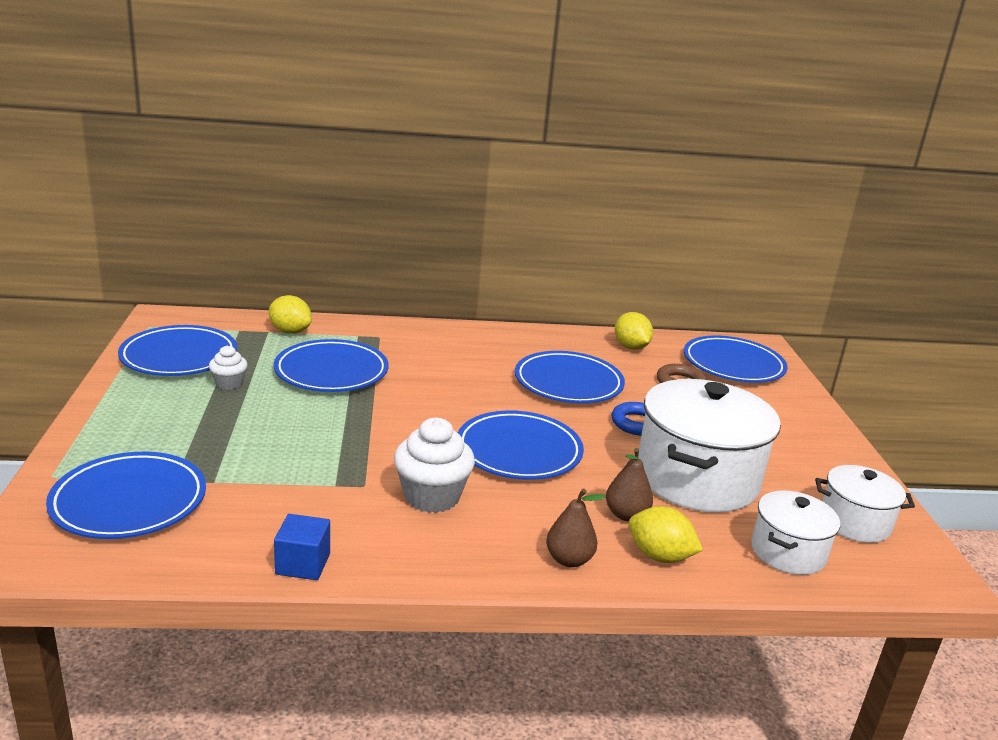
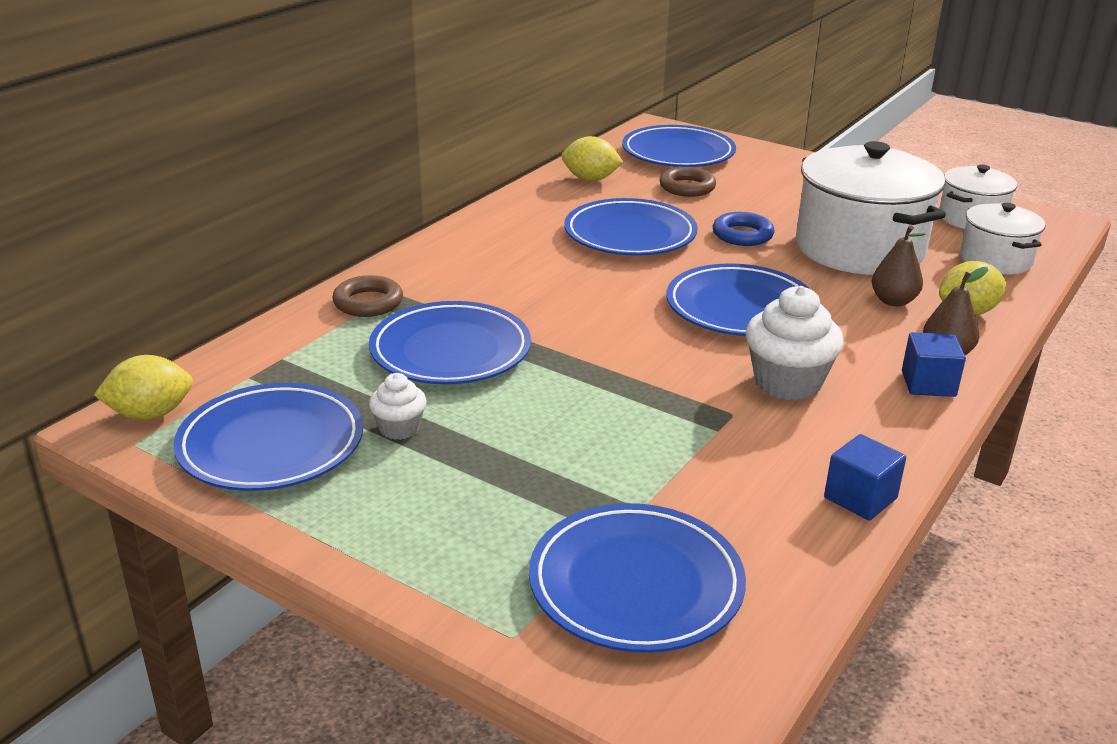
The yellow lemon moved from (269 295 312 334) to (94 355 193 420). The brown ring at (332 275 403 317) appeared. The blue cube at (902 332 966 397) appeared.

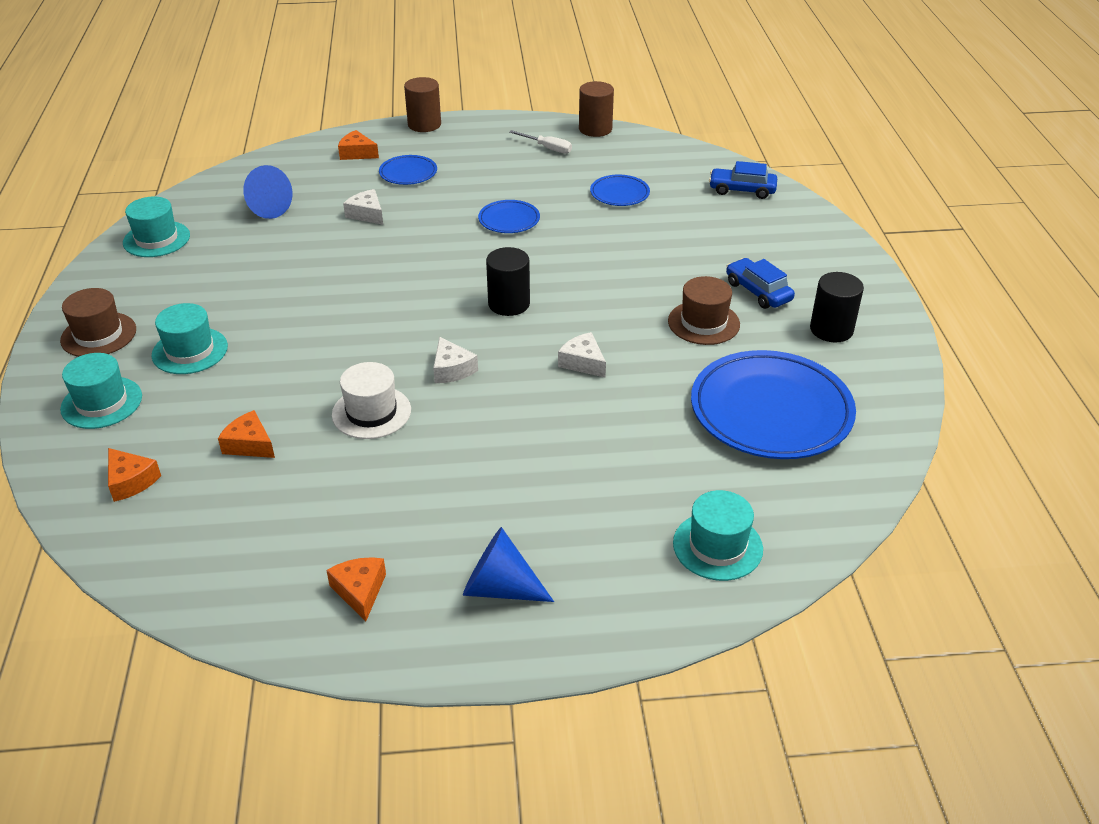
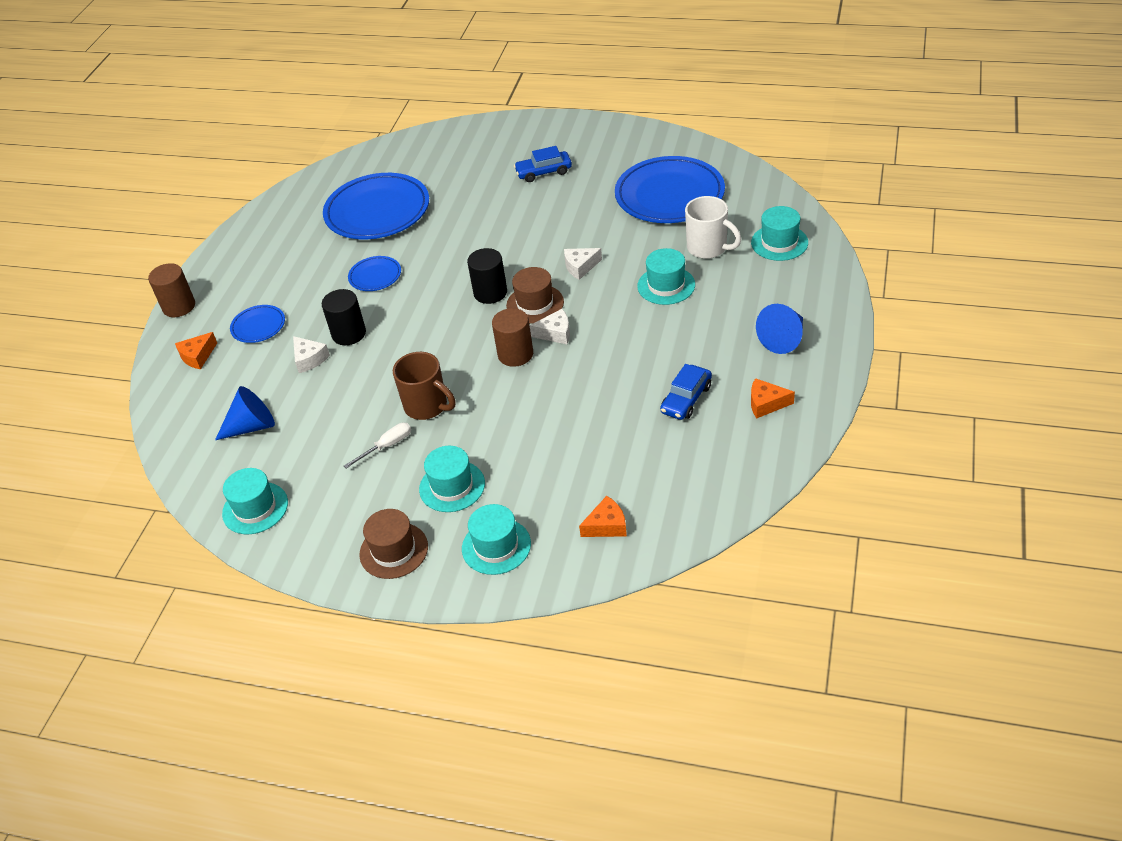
The white cheese at (343 189 383 225) turned 105 degrees counterclockwise. The black cylinder moved from (810 272 864 342) to (322 289 366 345). The blue plate at (590 175 650 206) changed to 2.12 times the size. The white screwdriver moved from (509 130 572 154) to (344 423 411 468). The brown mug at (393 352 456 420) appeared. The brown cylinder moved from (579 81 614 137) to (492 308 533 367). The brown hat moved from (668 276 740 345) to (506 267 564 323). The turquoise hat at (637 248 695 305) appeared. The blue car moved from (709 161 777 199) to (660 364 712 420). The white mug at (685 196 741 259) appeared. The orange cheese at (218 410 275 458) disappeared. The white hat at (332 362 411 439) disappeared.

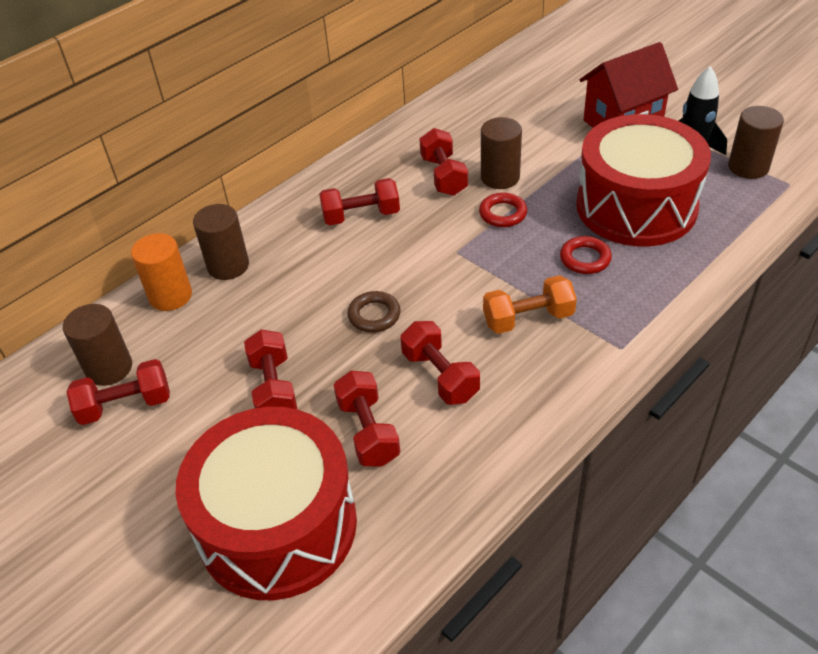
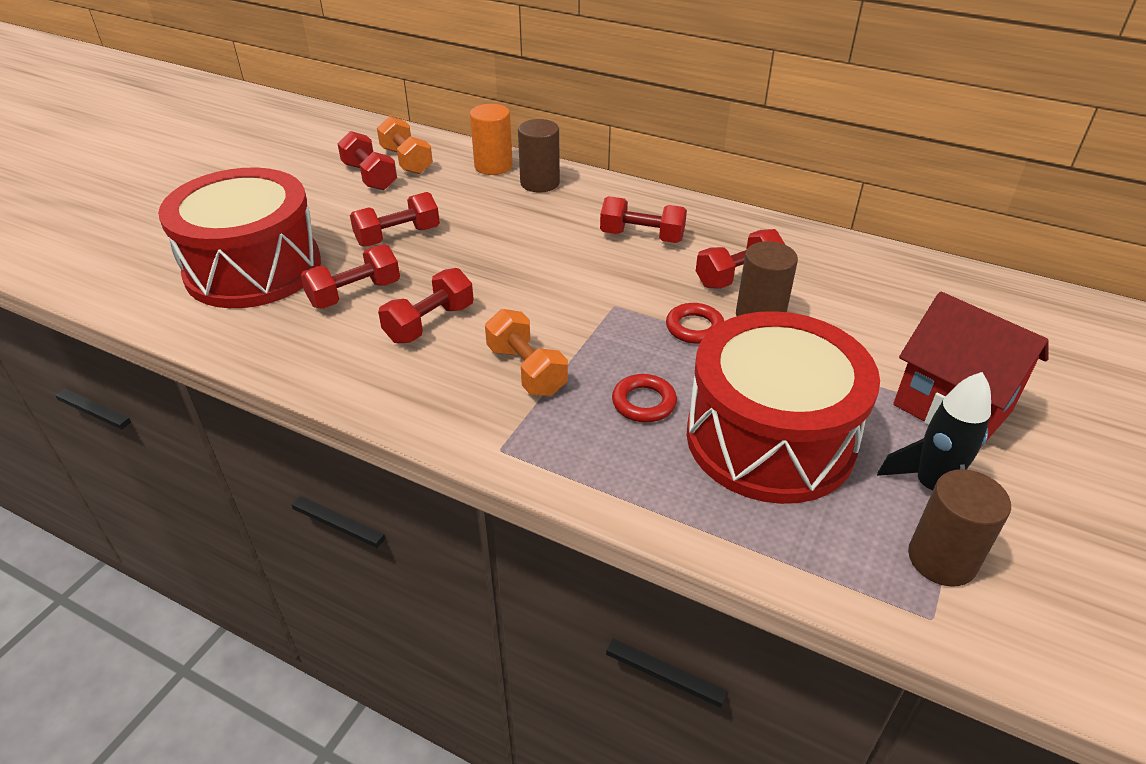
The brown cylinder at (63 304 132 386) was replaced by the orange dumbbell at (377 116 433 174). The red dumbbell at (319 178 400 225) turned 45 degrees counterclockwise. The brown ring at (347 291 401 332) disappeared.

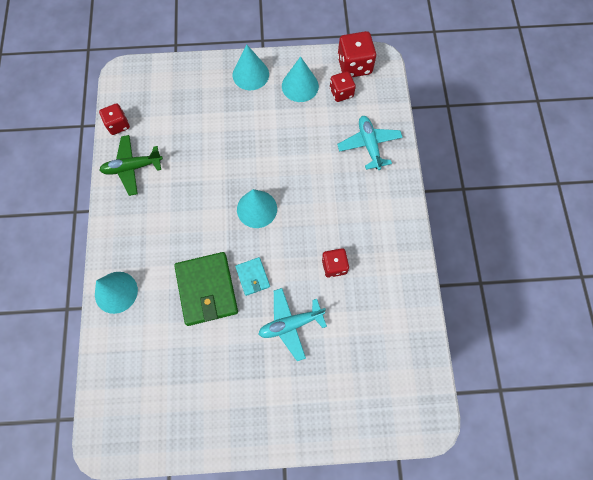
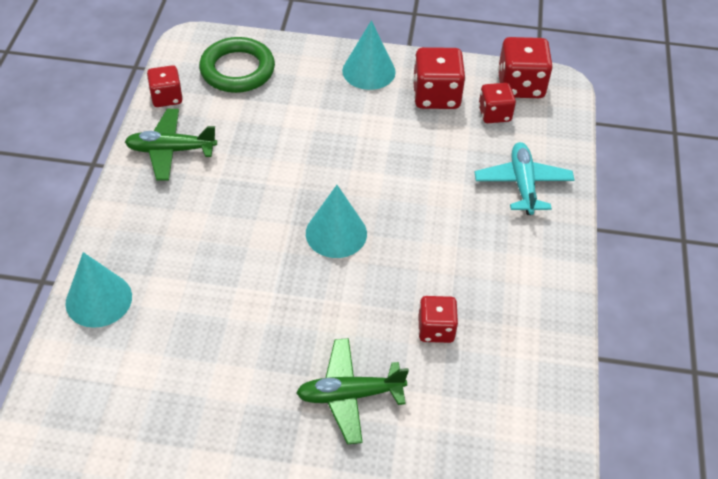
The green ring at (199 37 275 93) appeared. The turquoise plane at (258 288 327 361) became the green plane at (296 338 409 444). The turquoise cone at (282 56 319 102) was replaced by the red dice at (413 47 466 109). The green wallet at (174 252 238 326) disappeared. The turquoise wallet at (235 257 270 296) disappeared.

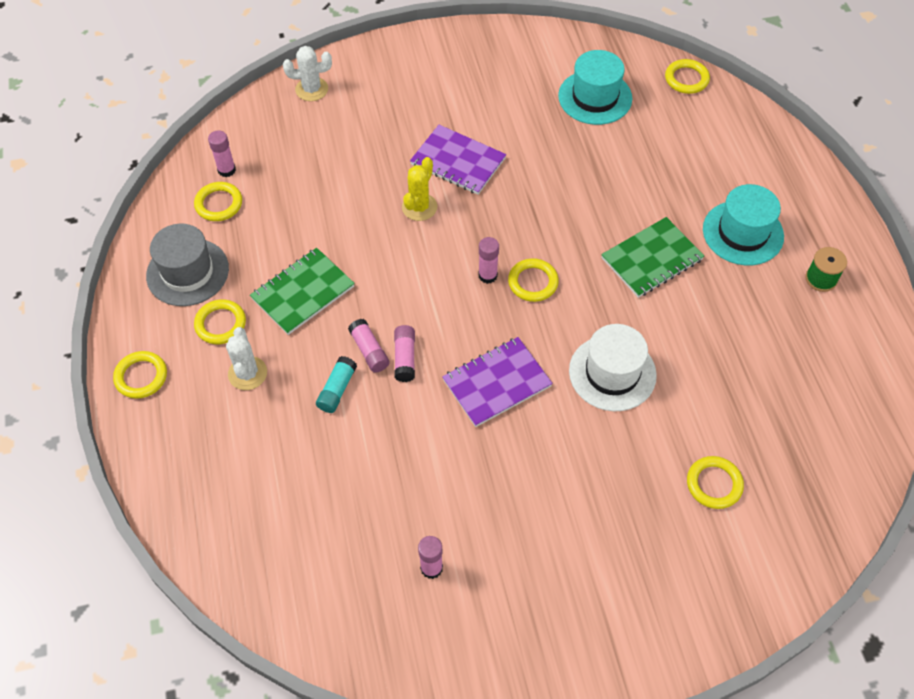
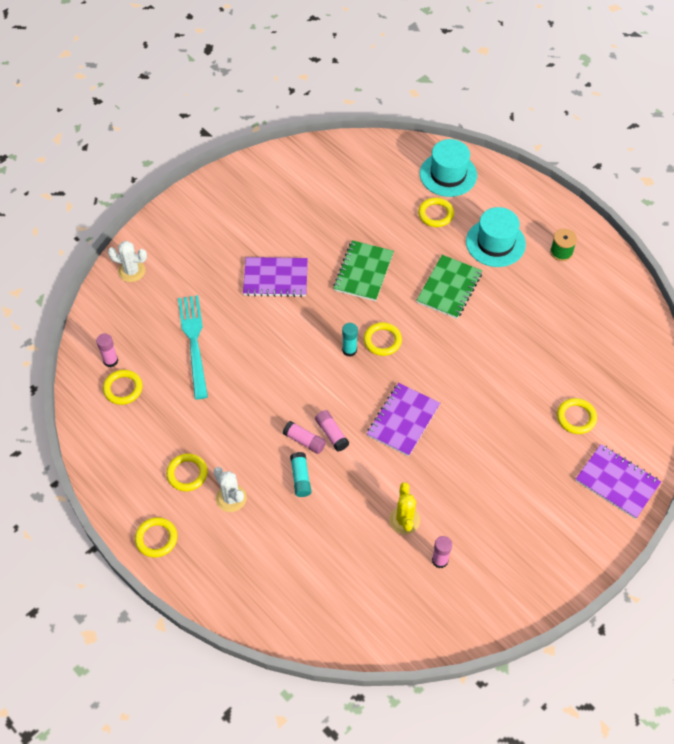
The white cactus at (283 46 332 101) turned 45 degrees clockwise. The turquoise fork at (178 295 208 399) appeared. The green notebook moved from (250 248 355 335) to (333 240 394 301). The pink glue stick at (478 237 499 284) became the turquoise glue stick at (342 323 358 357). The yellow cactus moved from (402 157 437 221) to (389 482 420 534). The yellow ring moved from (665 59 710 94) to (418 198 454 227). The turquoise hat moved from (558 50 632 125) to (420 139 477 197). The purple notebook at (576 444 661 519) appeared. The grey hat at (146 224 229 306) disappeared. The white hat at (569 324 657 411) disappeared.

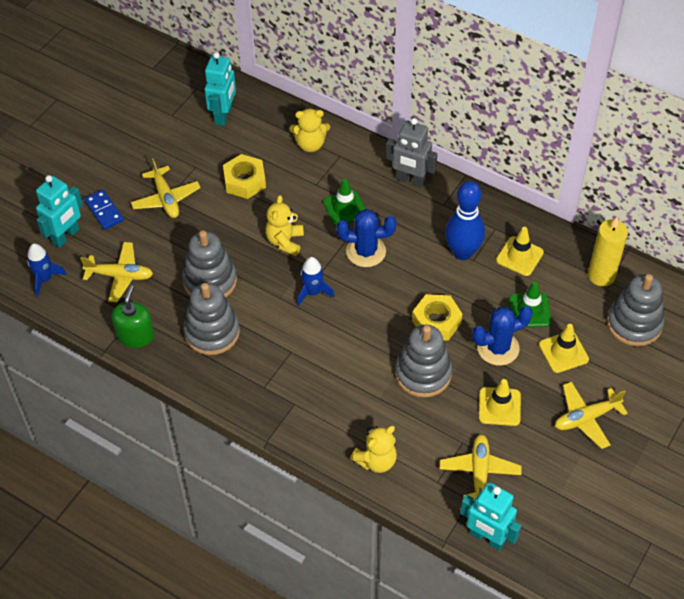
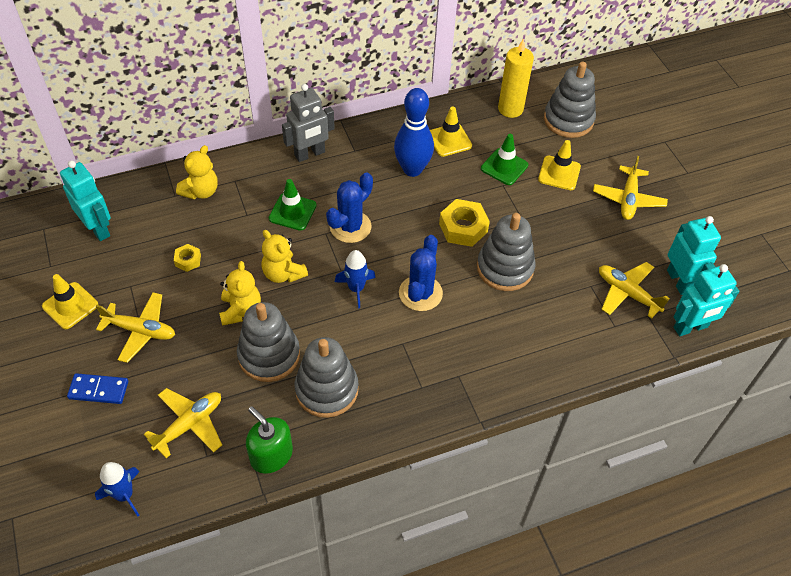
The yellow traffic cone moved from (479 379 521 426) to (42 274 99 329). The yellow nut at (223 154 266 199) changed to 0.54 times the size. The yellow teddy bear moved from (350 426 397 473) to (219 261 261 326). The blue cactus moved from (472 306 533 366) to (399 235 443 311). The turquoise robot moved from (36 175 83 248) to (667 216 721 295).

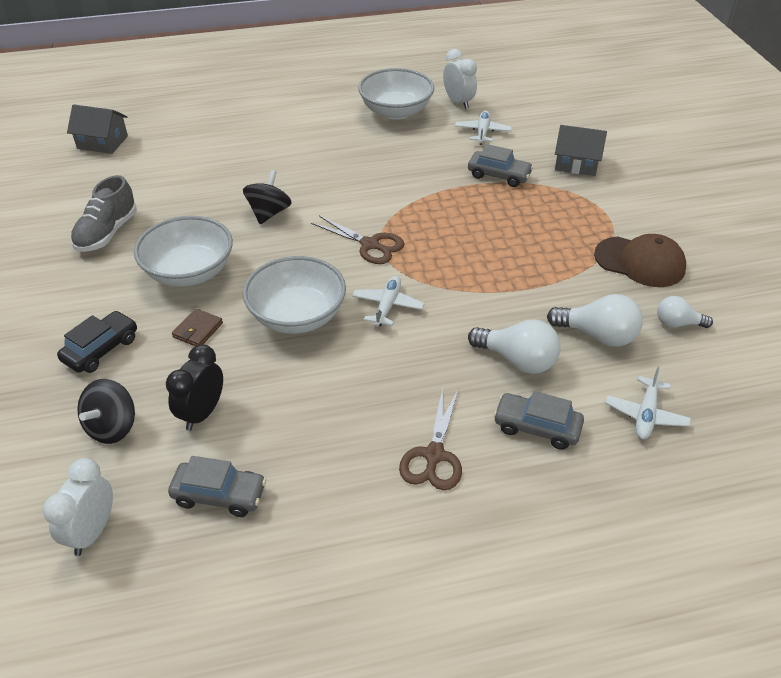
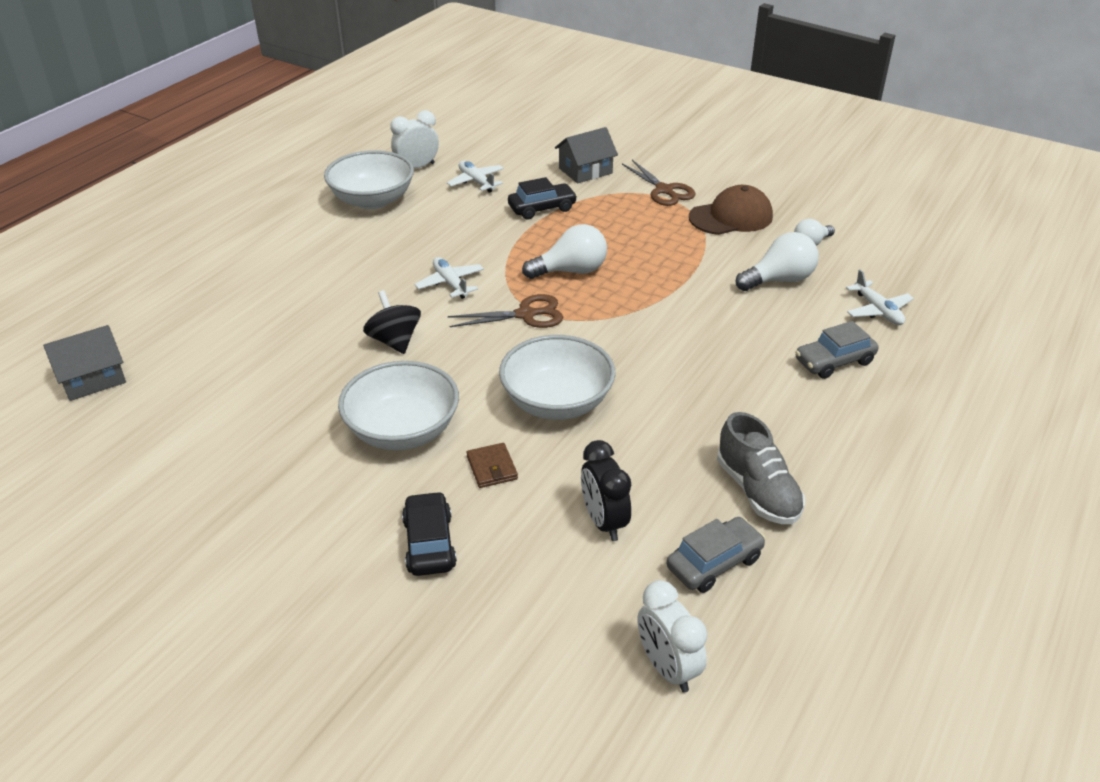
The white clock at (443 49 477 109) turned 45 degrees counterclockwise. The white plane moved from (352 276 424 327) to (415 257 484 299). The grey car at (468 144 533 187) became the black car at (508 177 577 219). The white light bulb moved from (468 319 561 374) to (522 224 607 279). The brown scissors moved from (399 388 462 490) to (622 160 696 206). The grey shoe moved from (70 175 137 252) to (717 412 805 524). The black spinning top at (77 379 135 444) disappeared.

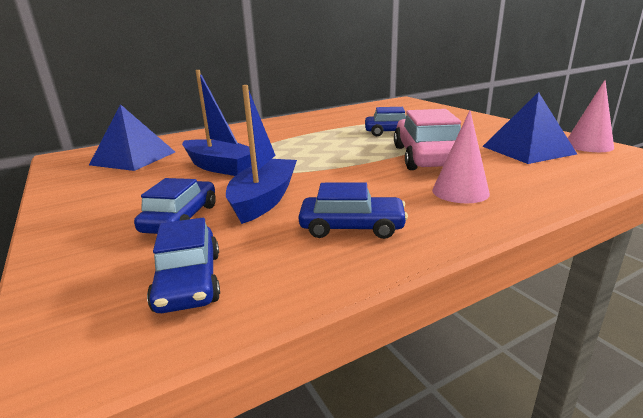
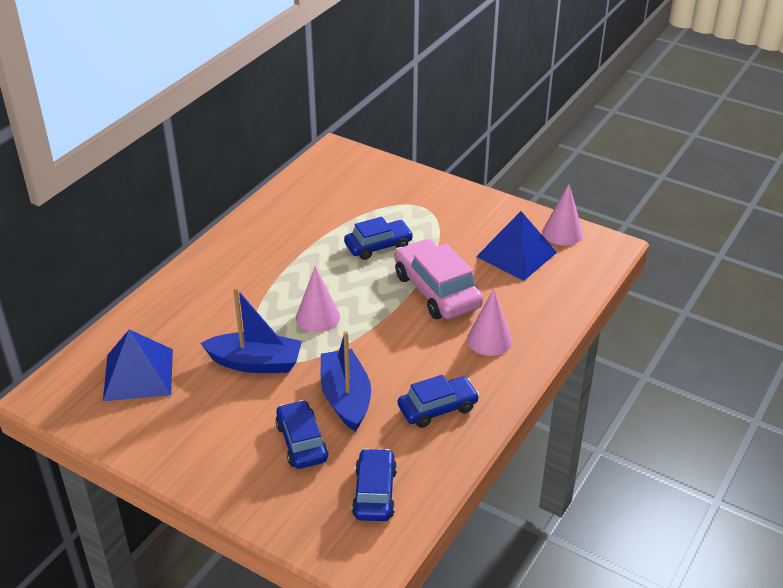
The pink cone at (296 267 340 332) appeared. The blue car at (147 218 220 313) turned 135 degrees counterclockwise.

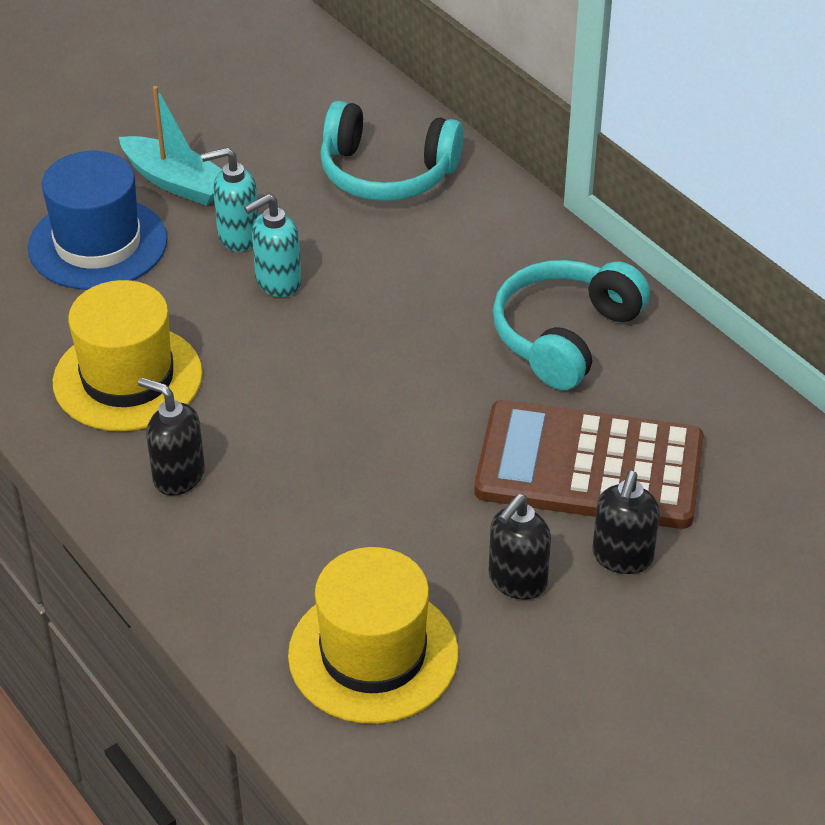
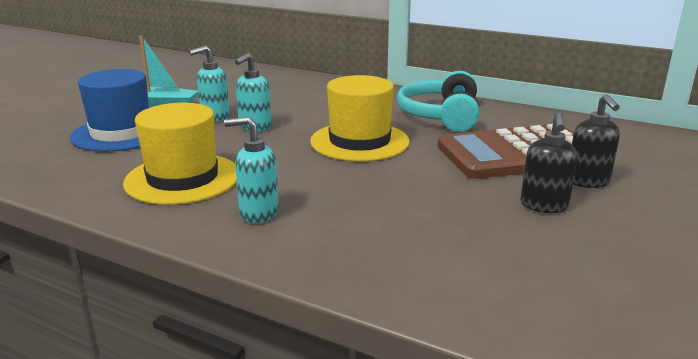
The black soap dispenser at (138 377 205 496) became the turquoise soap dispenser at (224 117 279 223). The yellow hat moved from (288 547 458 724) to (310 75 410 161). The turquoise headphones at (320 101 464 201) disappeared.

